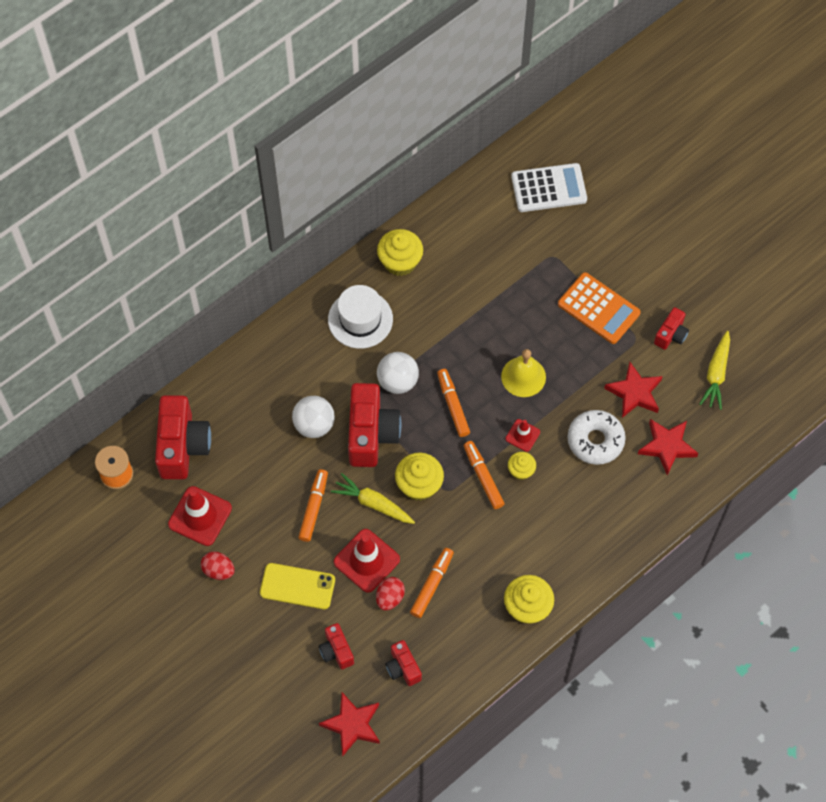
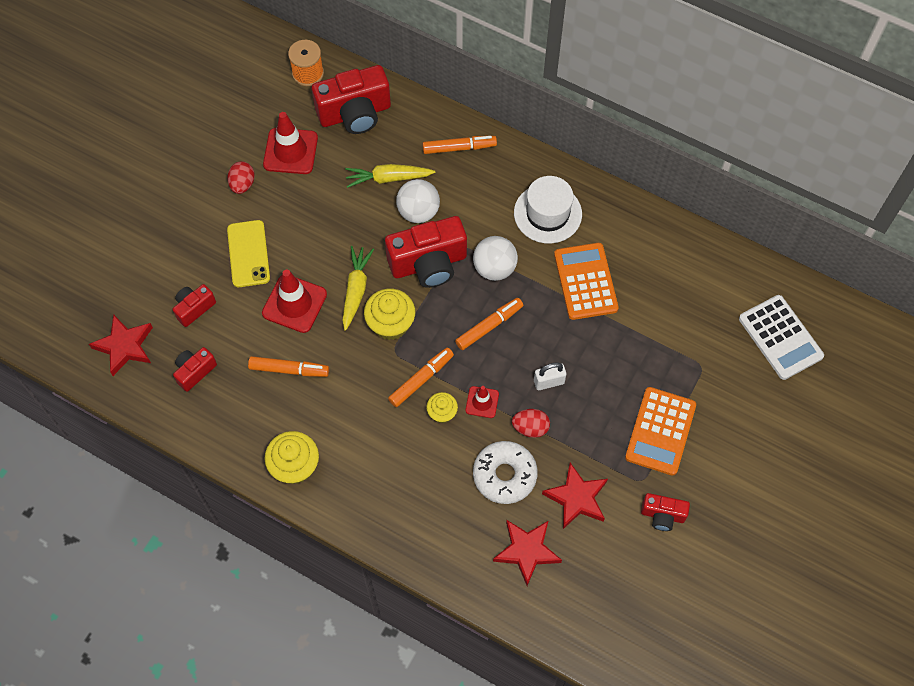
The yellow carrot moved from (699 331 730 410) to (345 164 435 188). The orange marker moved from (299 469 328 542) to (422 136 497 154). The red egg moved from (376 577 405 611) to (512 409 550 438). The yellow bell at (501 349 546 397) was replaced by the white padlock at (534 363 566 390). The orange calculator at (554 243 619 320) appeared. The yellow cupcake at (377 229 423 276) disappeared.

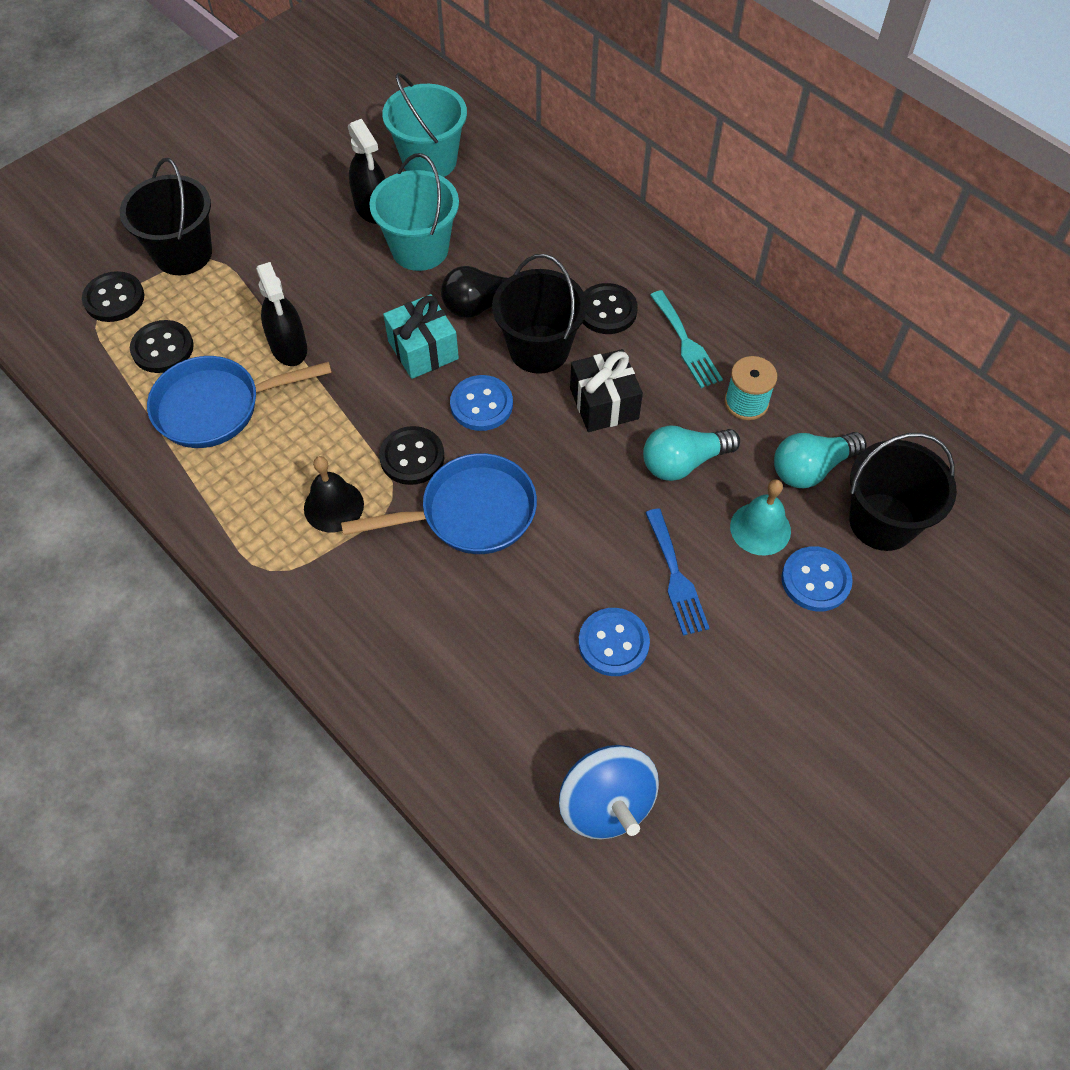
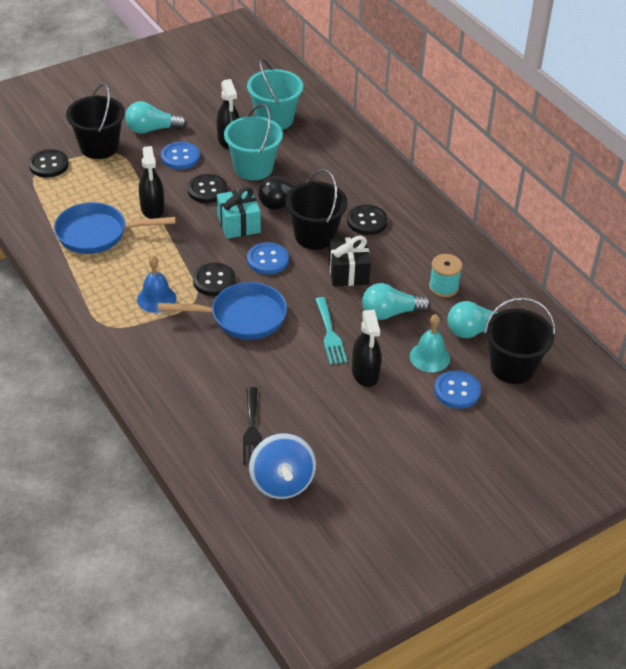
The turquoise light bulb at (125 101 187 134) appeared. The black bell at (304 456 364 532) became the blue bell at (137 256 176 313). The blue button moved from (579 608 650 676) to (161 142 200 169). The black button moved from (130 320 194 373) to (188 174 227 203). The black fork at (243 387 262 464) appeared. The turquoise fork moved from (650 290 723 388) to (315 297 347 365). The blue fork at (645 508 709 636) was replaced by the black spray bottle at (352 310 381 387).

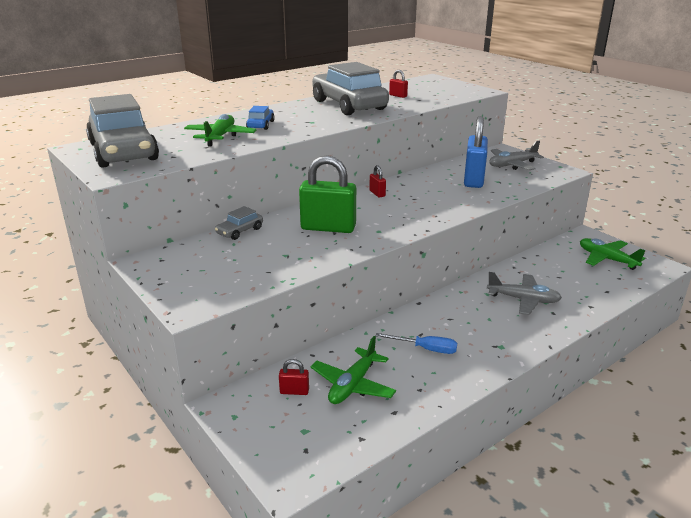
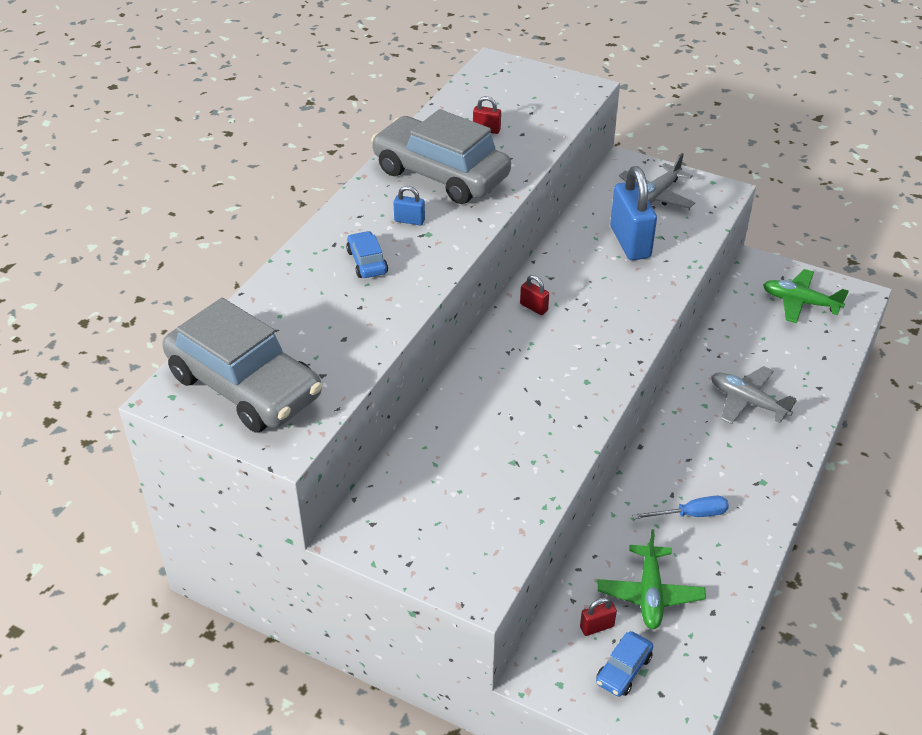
The blue padlock at (393 186 425 225) appeared. The blue car at (596 631 653 697) appeared. The grey plane at (487 272 562 315) turned 135 degrees counterclockwise. The green plane at (184 114 257 147) disappeared. The grey car at (215 206 263 240) disappeared. The green padlock at (299 155 356 233) disappeared.

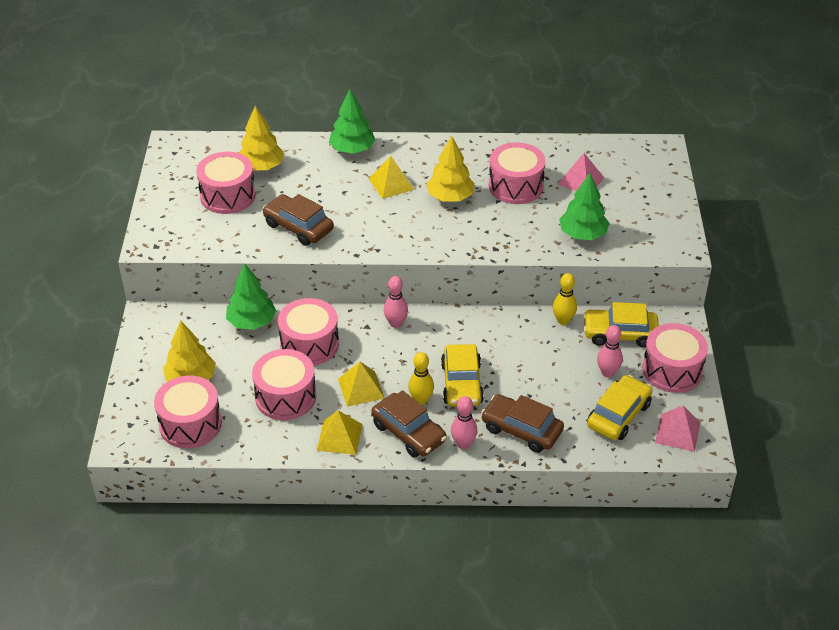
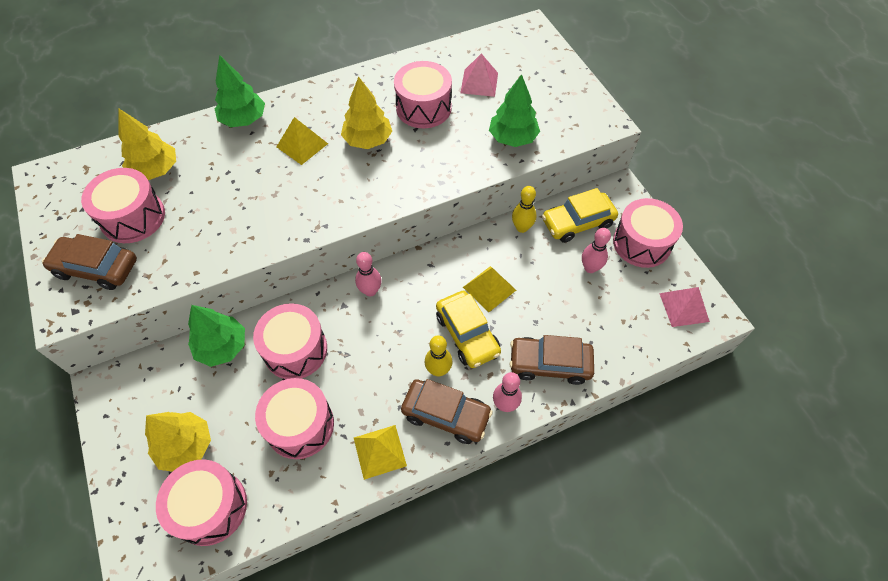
The brown car moved from (263 194 334 246) to (42 234 137 290). The yellow pyramid moved from (338 362 385 407) to (463 266 516 312). The yellow car at (587 375 653 440) disappeared.

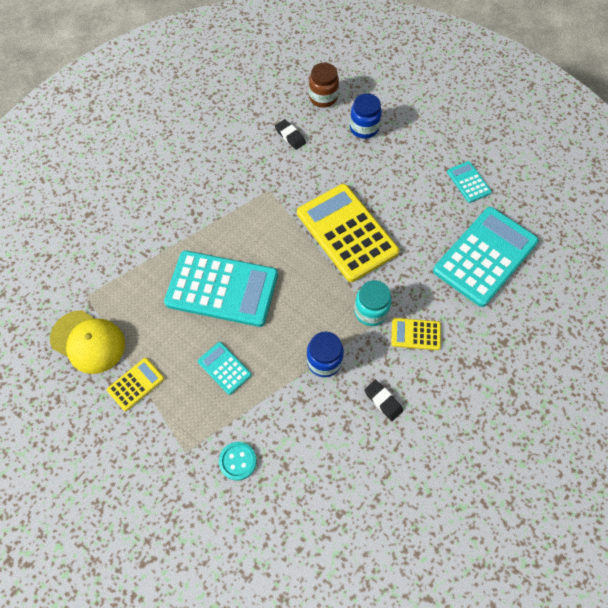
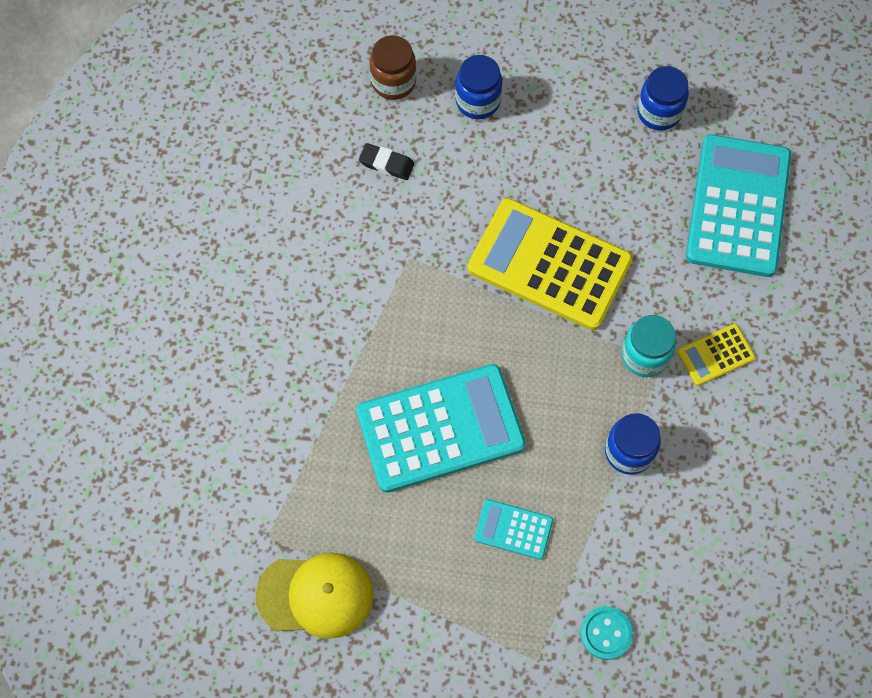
The turquoise calculator at (447 161 492 203) was replaced by the blue jar at (637 66 689 130). The yellow calculator at (107 358 164 411) disappeared. The black eraser at (364 380 403 421) disappeared.

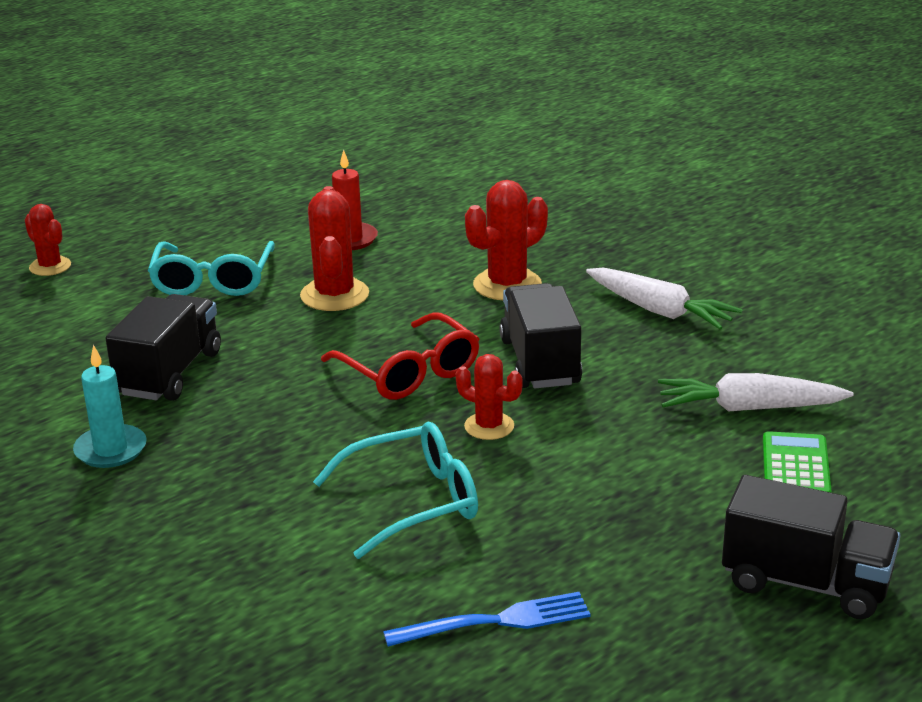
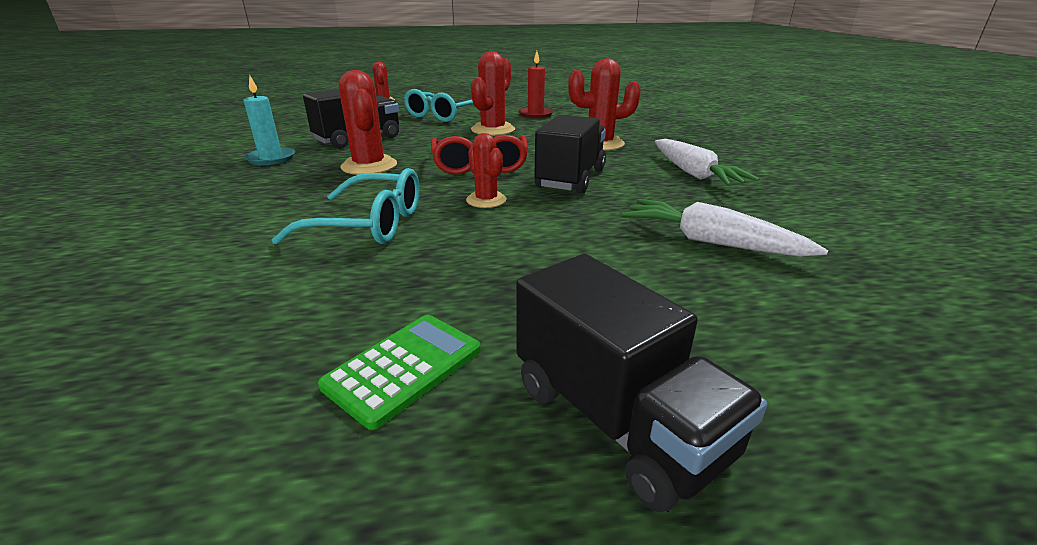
The green calculator moved from (763 431 832 492) to (318 315 481 430). The red cactus at (339 70 397 175) appeared. The blue fork at (383 592 590 647) disappeared.

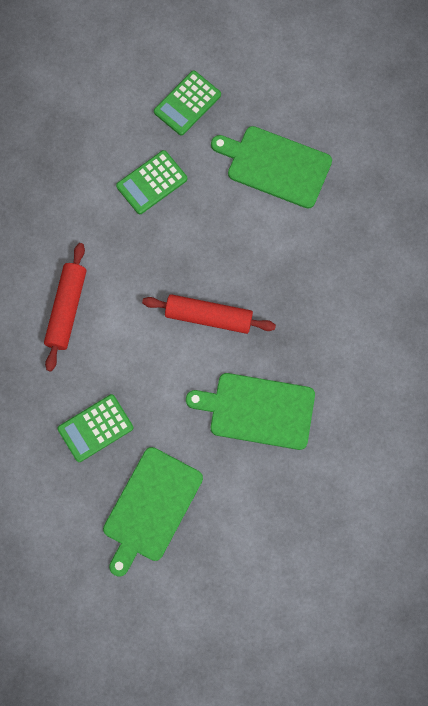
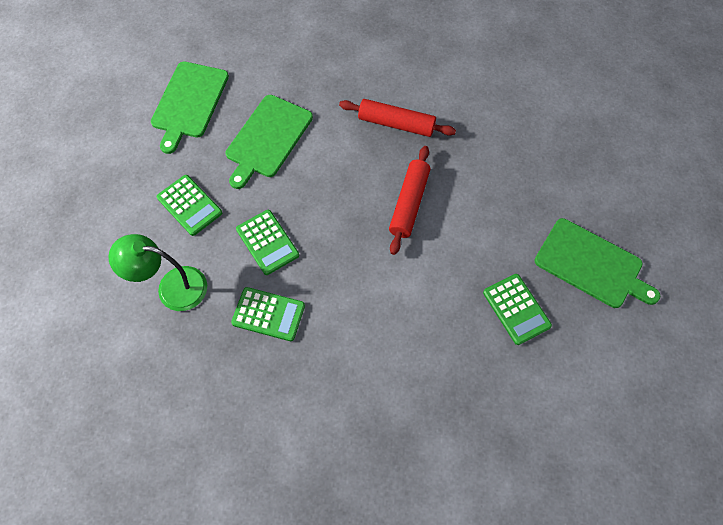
The green lamp at (108 234 207 311) appeared. The green cutting board moved from (186 373 315 450) to (151 61 229 154). The green calculator at (231 287 305 341) appeared. The red rolling pin moved from (44 243 86 372) to (339 99 456 137).

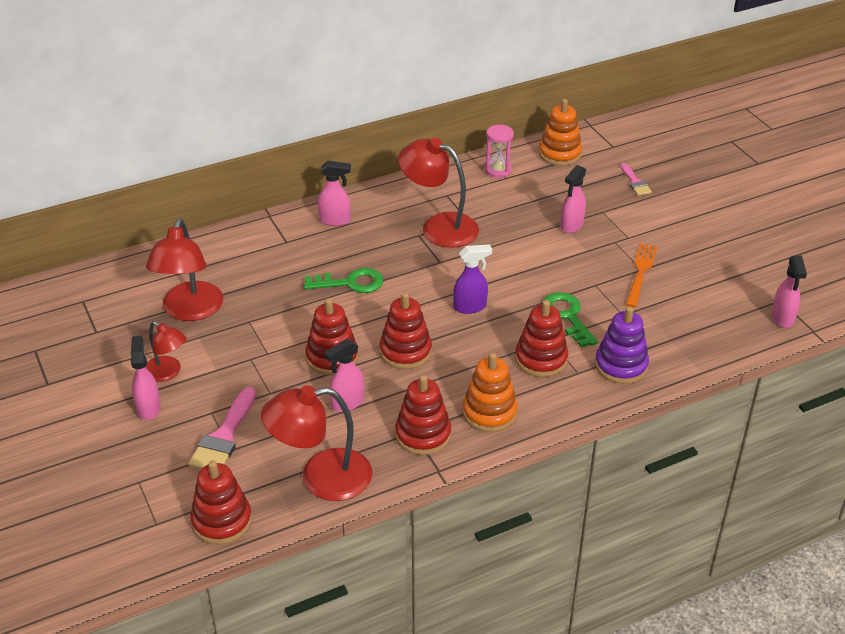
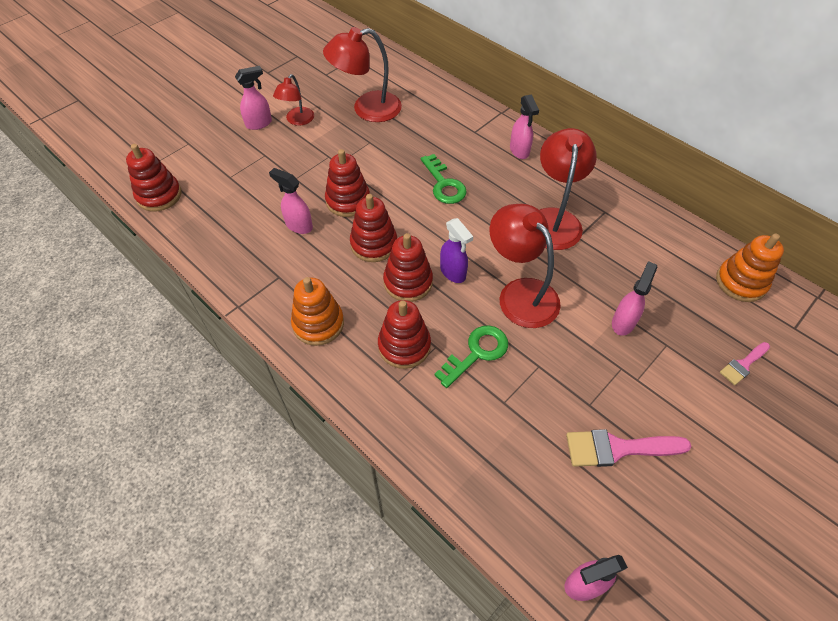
The red stacking toy moved from (395 375 451 455) to (383 233 433 302). The red lamp moved from (261 385 372 501) to (490 204 560 328). The pink brush moved from (188 387 256 470) to (566 429 691 467). The pink spray bottle at (560 165 586 233) turned 105 degrees clockwise. The pink hourglass at (485 124 514 178) disappeared. The purple stacking toy at (595 306 649 384) disappeared. The orange fork at (626 243 658 307) disappeared.

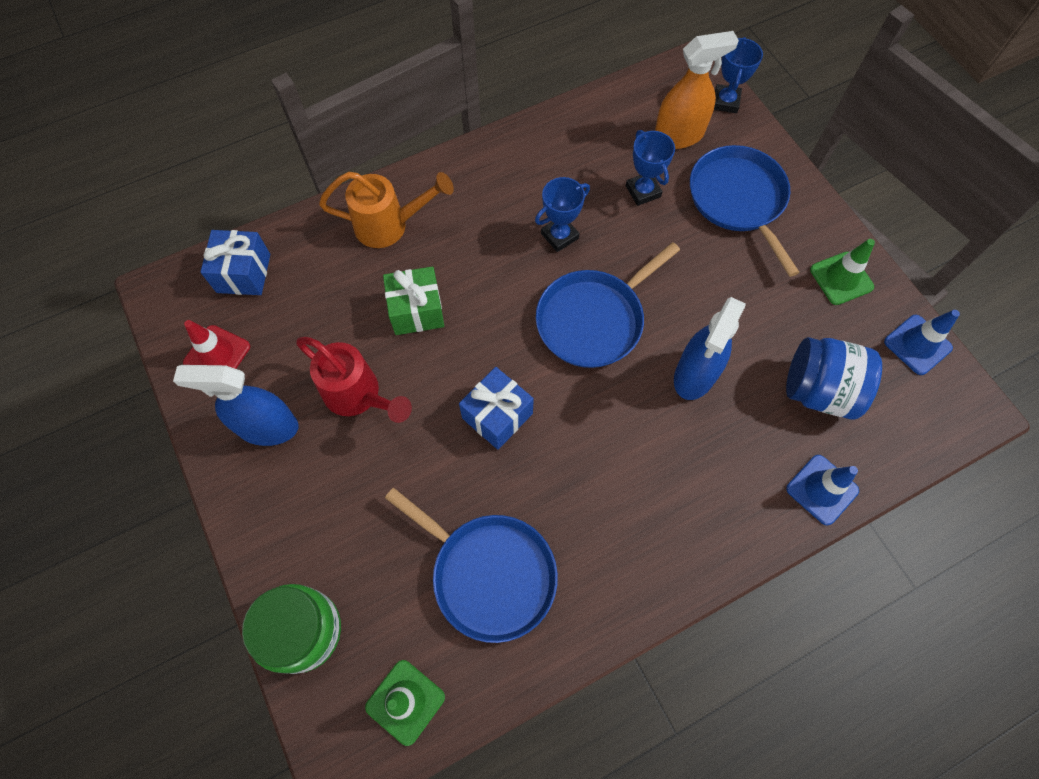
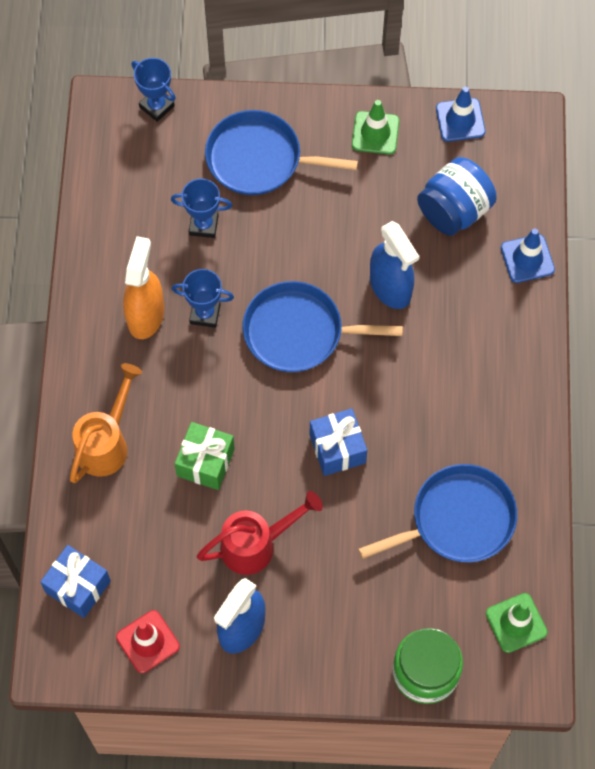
The orange spray bottle moved from (655 31 739 149) to (123 236 164 339). The blue trophy at (535 177 590 252) turned 75 degrees counterclockwise. The blue pan at (536 242 680 368) turned 105 degrees clockwise.

